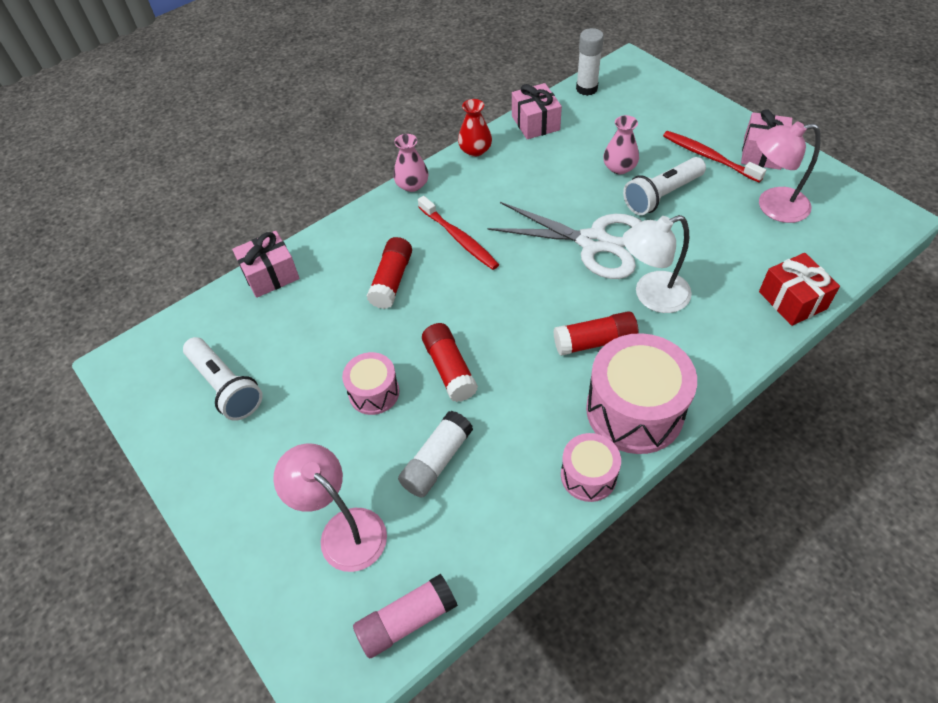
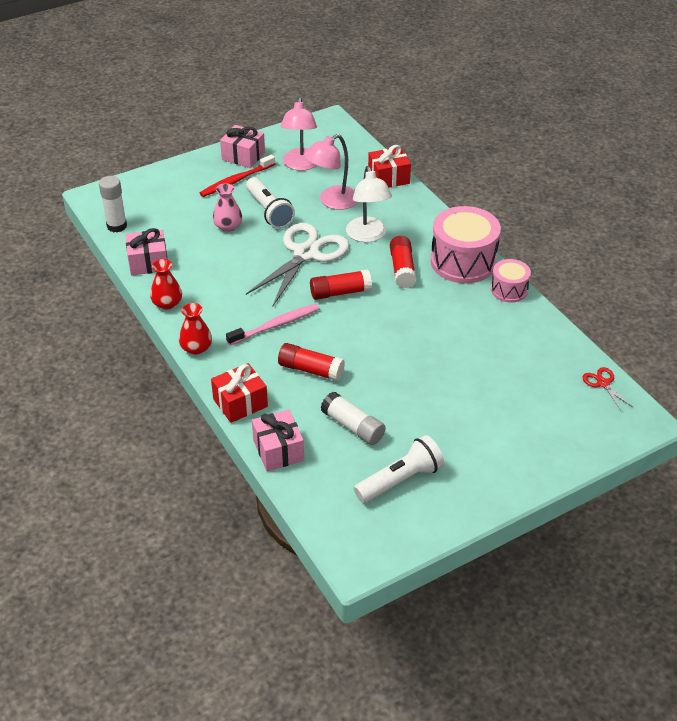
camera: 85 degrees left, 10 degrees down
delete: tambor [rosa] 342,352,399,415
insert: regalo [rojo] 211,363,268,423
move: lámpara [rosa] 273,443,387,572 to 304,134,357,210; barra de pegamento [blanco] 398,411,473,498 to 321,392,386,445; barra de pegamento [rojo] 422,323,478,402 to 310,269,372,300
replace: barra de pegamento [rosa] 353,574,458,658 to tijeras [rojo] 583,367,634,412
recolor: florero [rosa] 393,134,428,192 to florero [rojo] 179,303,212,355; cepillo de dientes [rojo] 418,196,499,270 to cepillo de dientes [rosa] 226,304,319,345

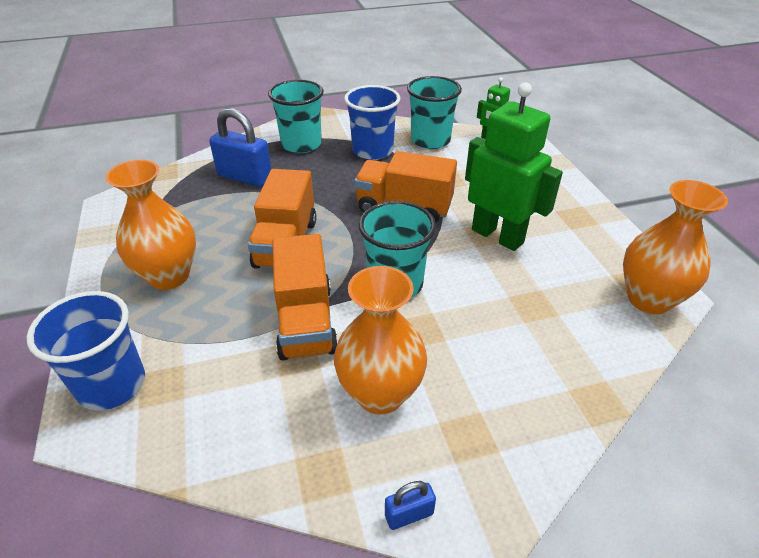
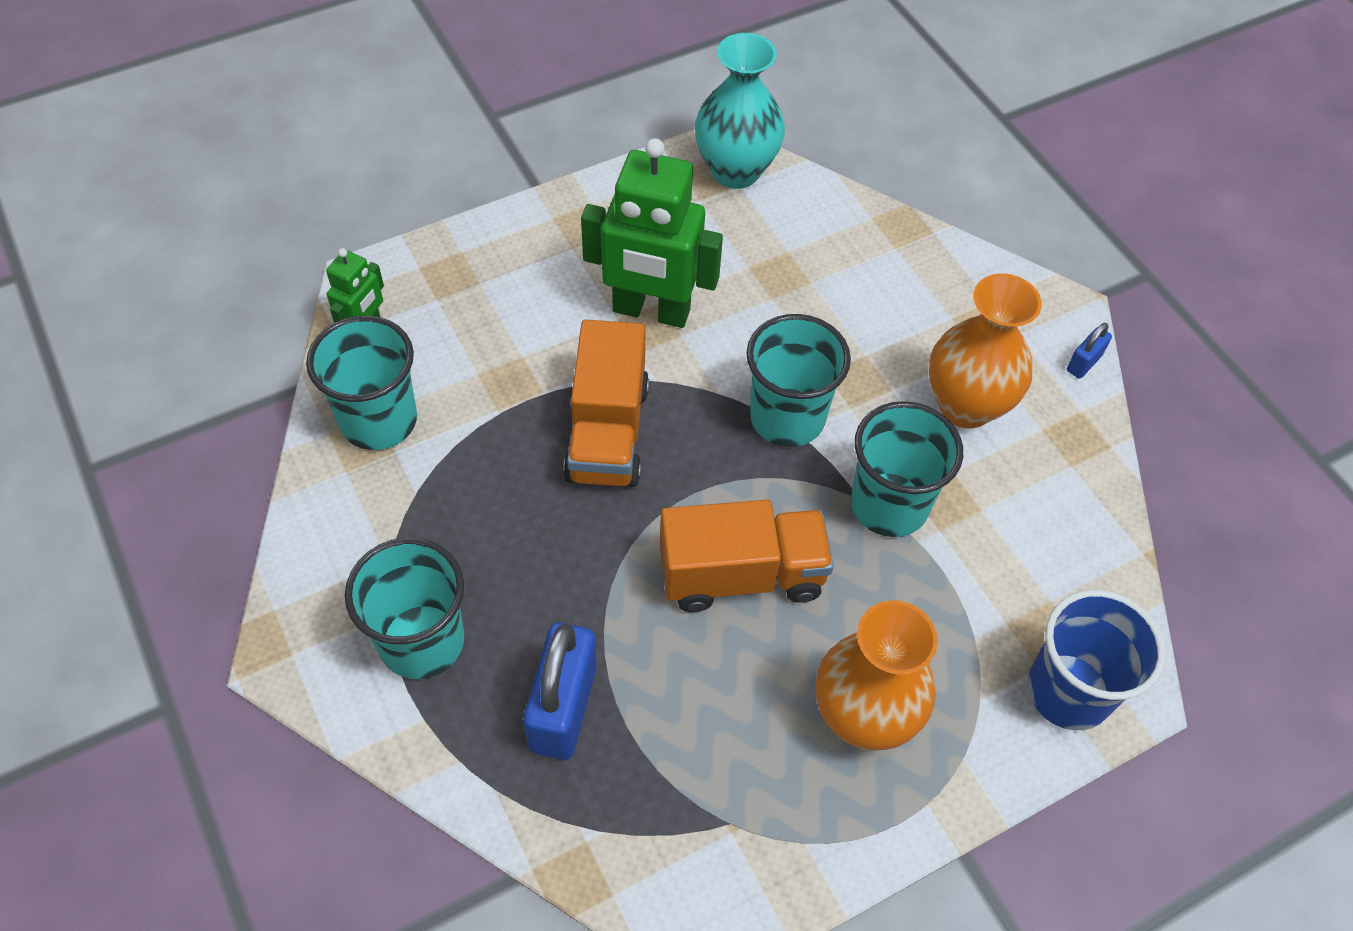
camera: 105 degrees left, 15 degrees up
delete: vaso [azul] 344,85,400,160
replace: camión [naranja] 272,234,338,361 to vaso [turquesa] 851,401,963,537
recolor: florero [naranja] 623,180,728,314 to florero [turquesa] 695,33,785,189
rotate: candado [azul] 385,481,436,530 = 1067,323,1112,379 75 degrees clockwise; robot [verde] 465,82,563,251 = 581,138,723,328 105 degrees counterclockwise

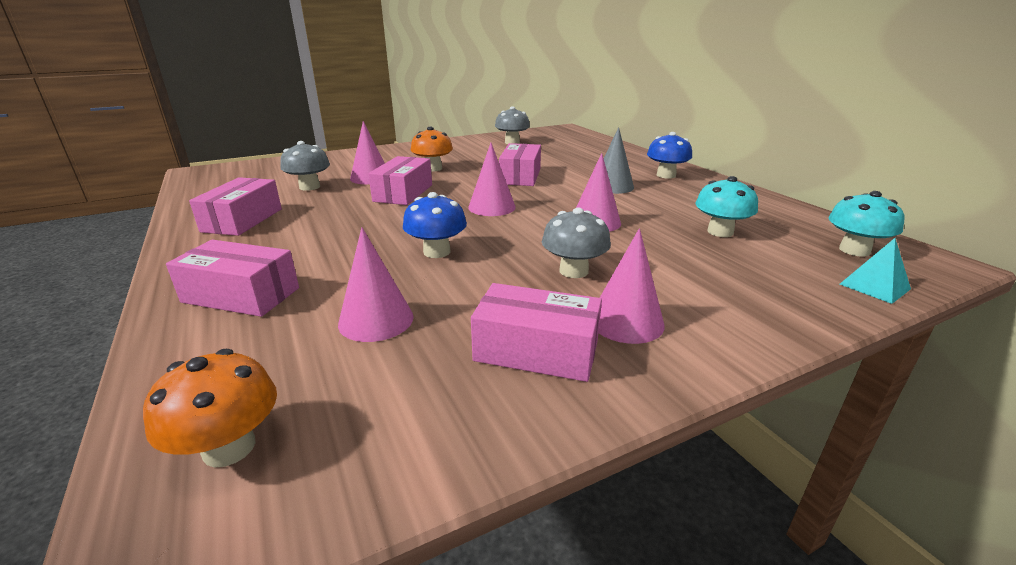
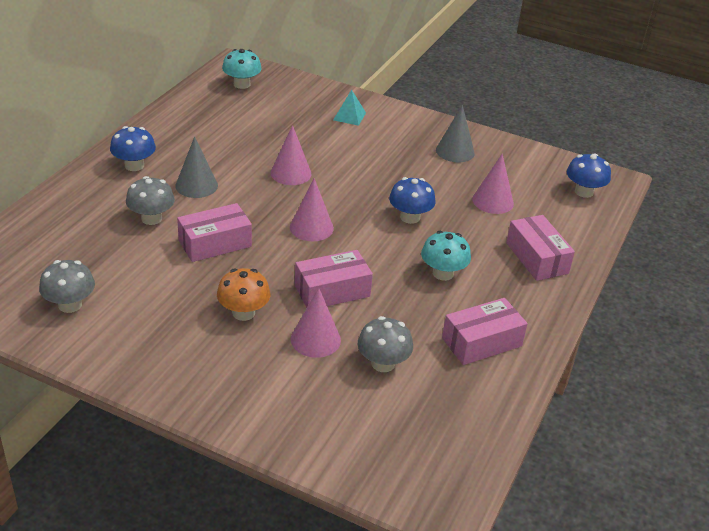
camera: 130 degrees left, 10 degrees up
delete: cono [rosa] 599,228,665,344
move: seta [gris] 542,207,611,278 to 126,176,175,225; seta [turquesa] 696,176,758,237 to 421,231,471,281; pirámide [turquesa] 840,238,911,304 to 333,90,366,126
replace: caja [rosa] 471,283,602,382 to cono [gris] 436,105,475,162
recolor: seta [naranja] 143,349,277,467 to seta [azul] 567,153,611,198

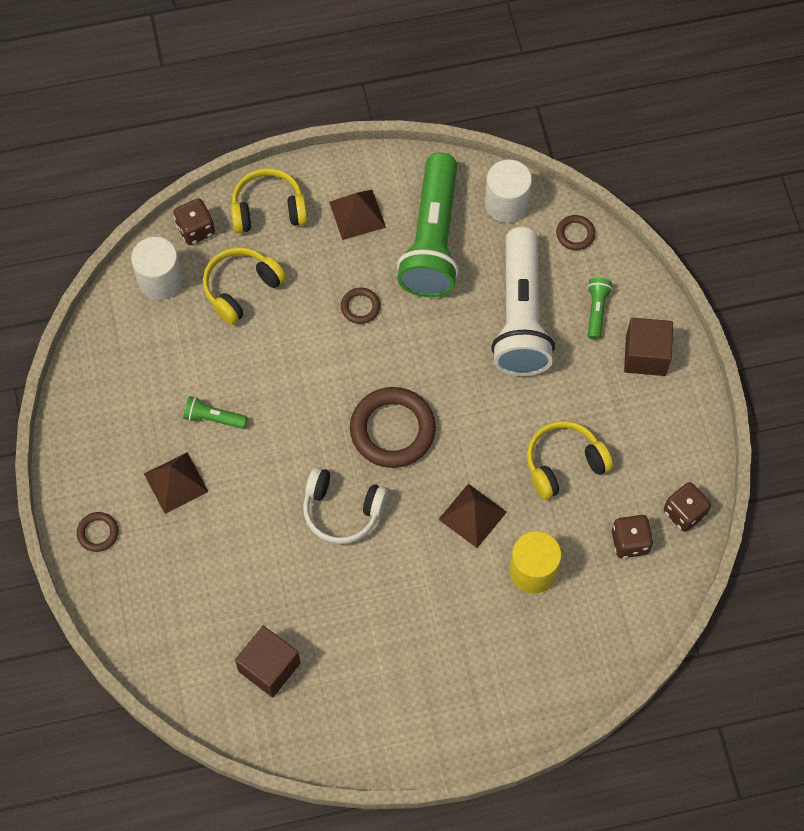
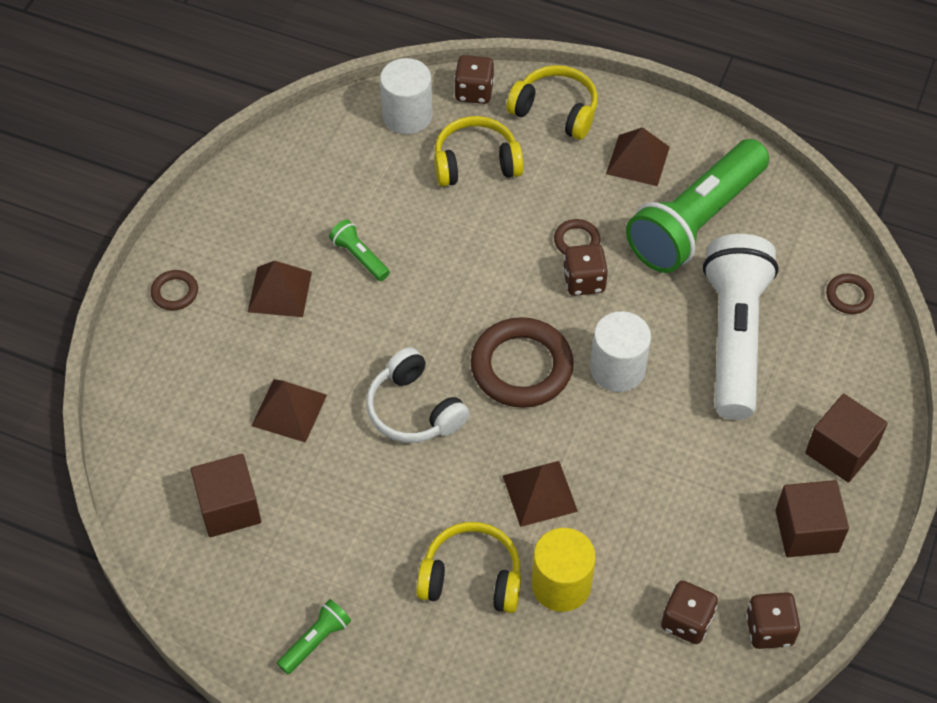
camera: 35 degrees right, 10 degrees down
insert: pirámide [marrón] 251,379,327,443; dado [marrón] 563,244,608,296; cubo [marrón] 775,480,849,557
move: cilindro [blanco] 485,160,532,223 to 590,311,651,392; auriculares [amarillo] 527,421,613,500 to 416,522,521,613; lámpara de mano [verde] 587,278,612,340 to 277,599,351,674
rotate: lámpara de mano [blanco] 491,227,555,376 = 703,234,779,420 150 degrees clockwise

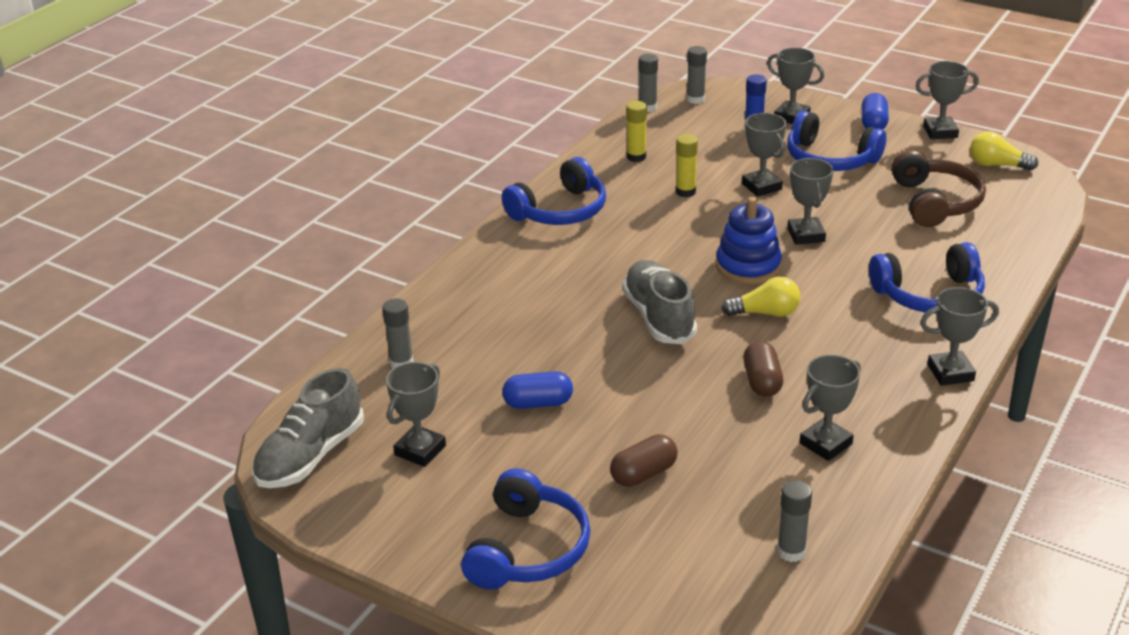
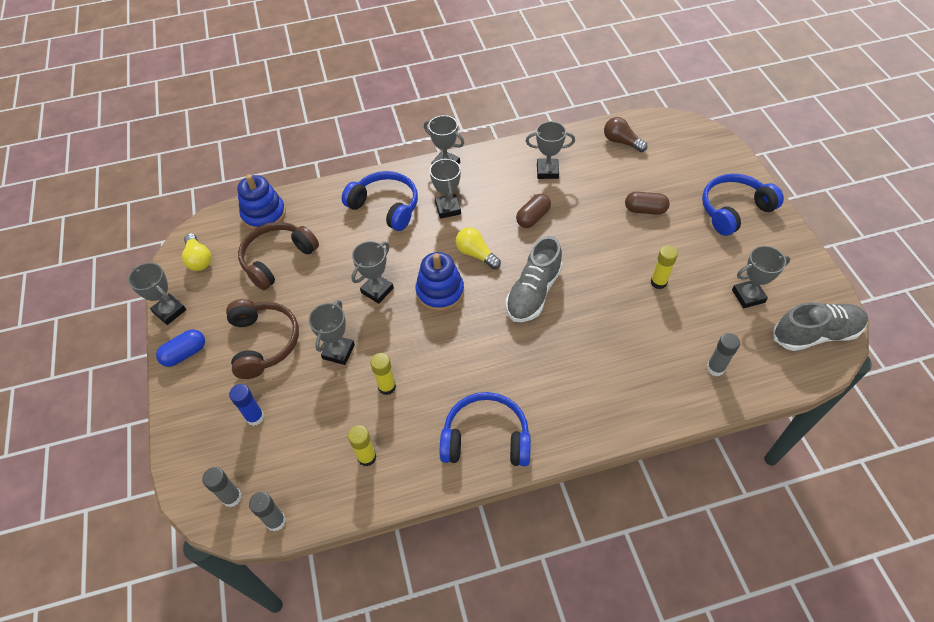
camera: 135 degrees left, 20 degrees up
insert: juguete apilable [azul] 237,174,286,230
move: trofeo [gris] 767,47,824,124 to 430,158,461,219
replace: cápsula [azul] 502,371,573,409 to barra de pegamento [amarillo] 651,246,678,289; barra de pegamento [gris] 777,480,812,562 to bombilla [marrón] 604,117,647,152
recolor: auriculares [azul] 787,111,886,171 to auriculares [marrón] 226,299,299,379

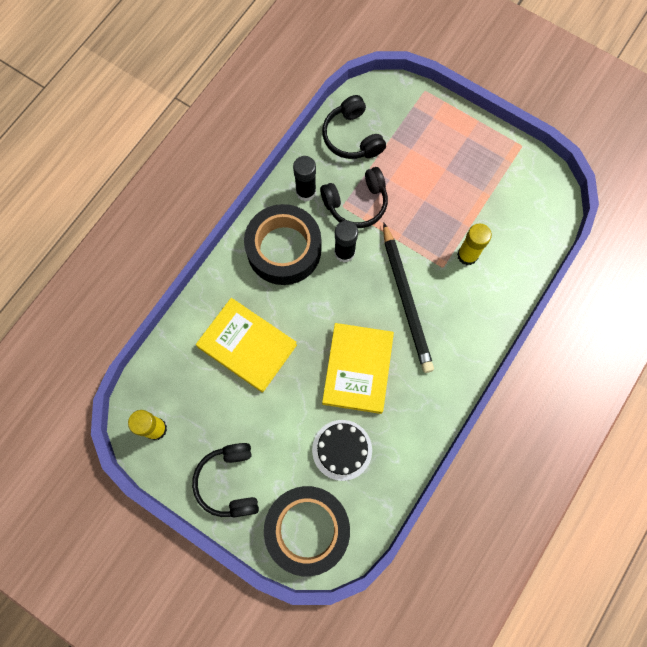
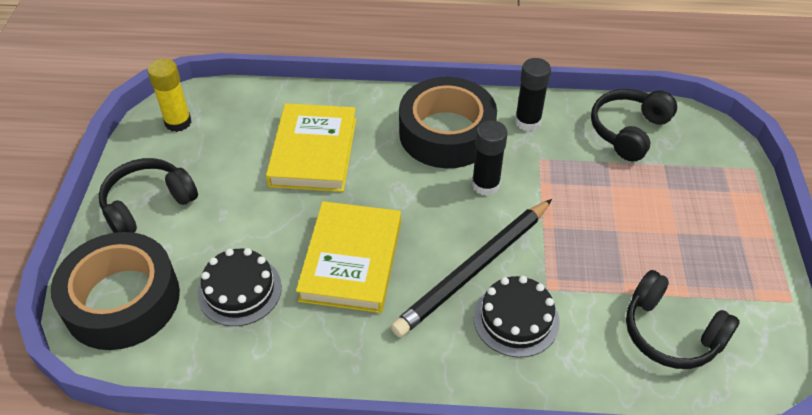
camera: 60 degrees right, 25 degrees down
delete: barra de pegamento [amarillo] 457,224,492,265
insert: tarta [negro] 473,276,560,358
move: auriculares [negro] 320,167,388,228 to 626,270,740,369
rotate: libro [amarillo] 322,323,394,414 = 296,201,401,313 60 degrees counterclockwise

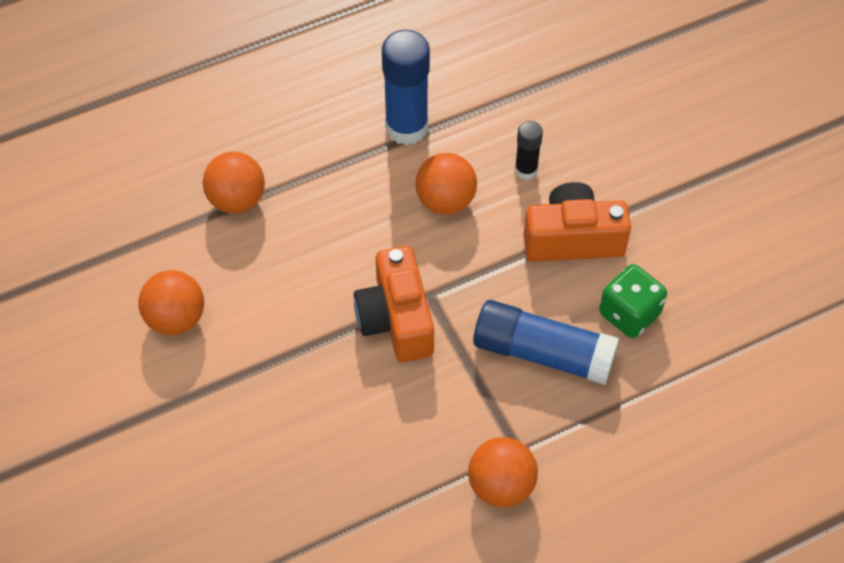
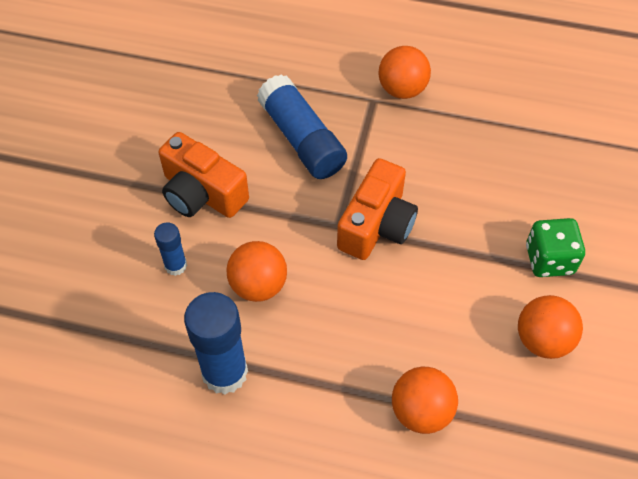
camera: 140 degrees left, 0 degrees up
move: dado [verde] 599,264,667,338 to 526,218,585,277
recolor: barra de pegamento [negro] 515,121,543,180 to barra de pegamento [azul] 154,222,187,276

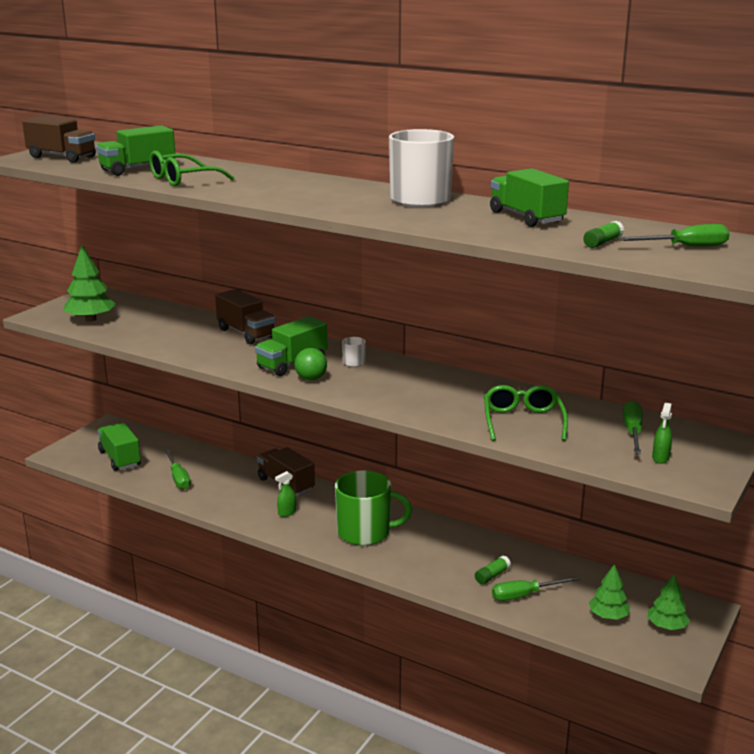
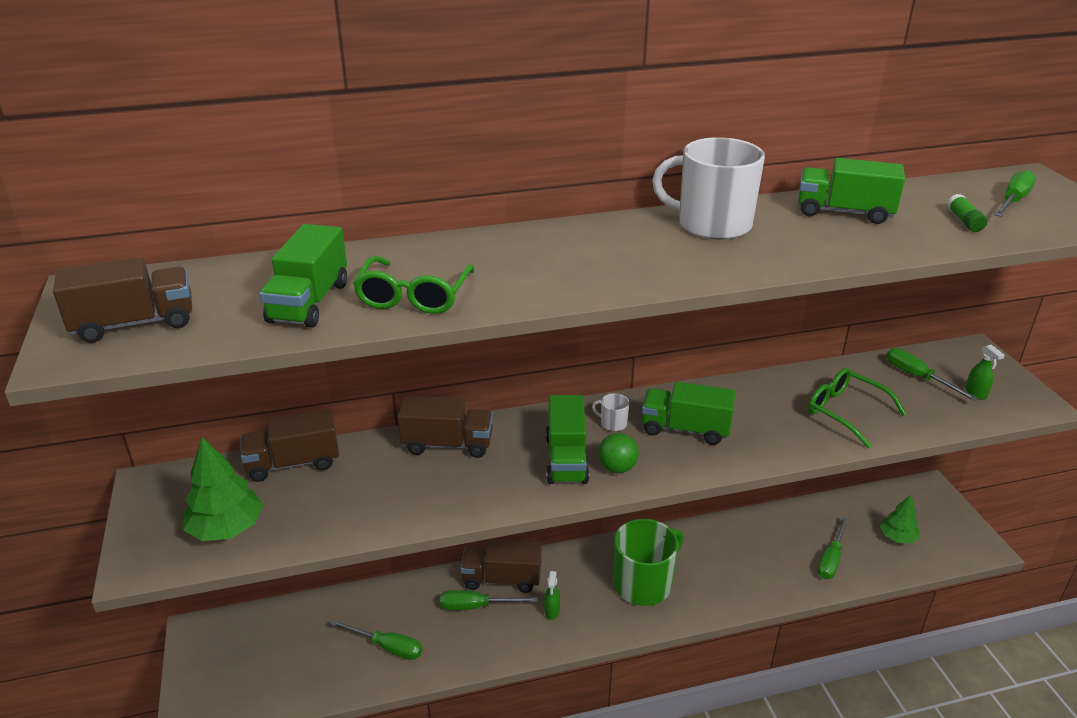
camera: 45 degrees left, 10 degrees up
delete: barra de pegamento [verde] 475,556,511,584; árbol [verde] 648,574,690,630
insert: camión [marrón] 240,409,339,482; destornillador [verde] 440,590,538,610
move: camión [verde] 98,423,141,471 to 642,382,735,445

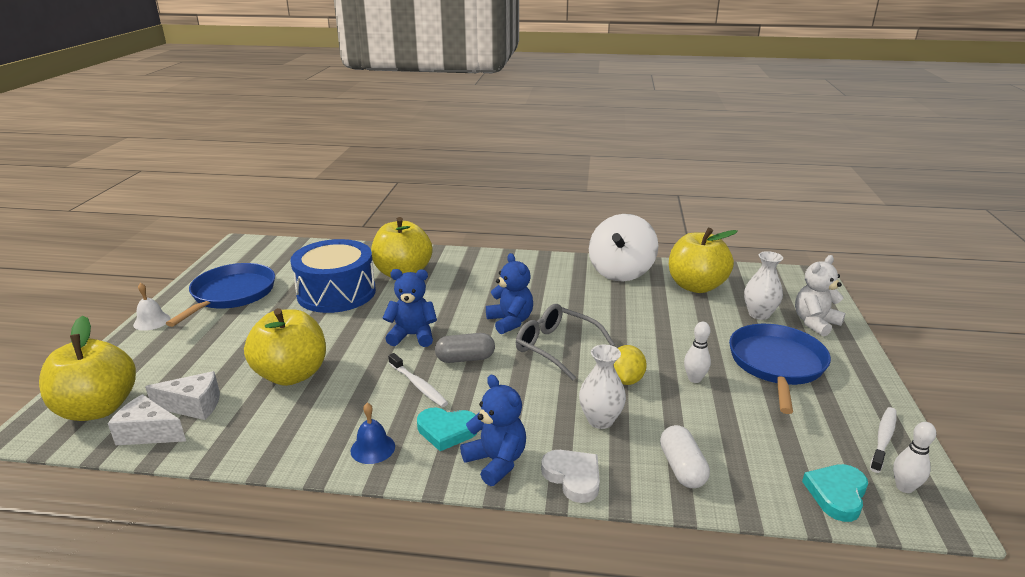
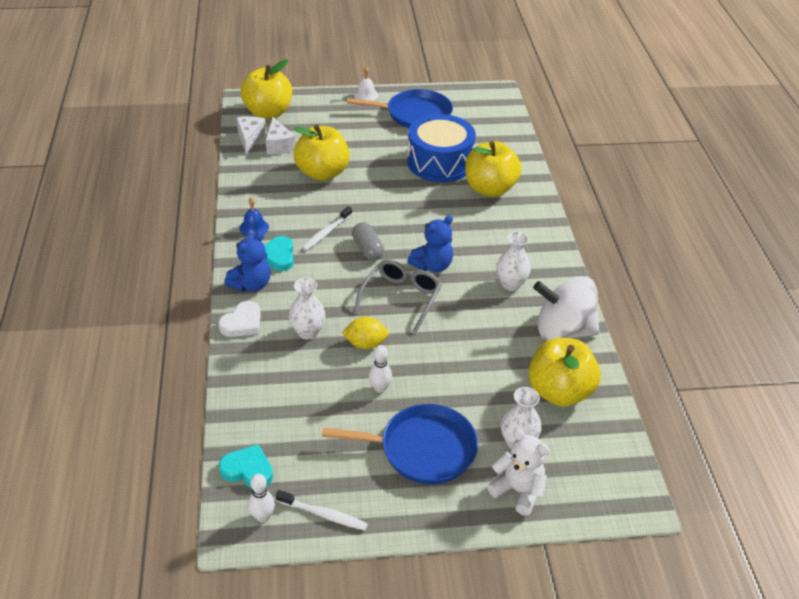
camera: 75 degrees right, 15 degrees up
delete: osito [azul] 383,269,437,347; cápsula [blanco] 660,425,710,488
insert: florero [blanco] 496,231,531,291

